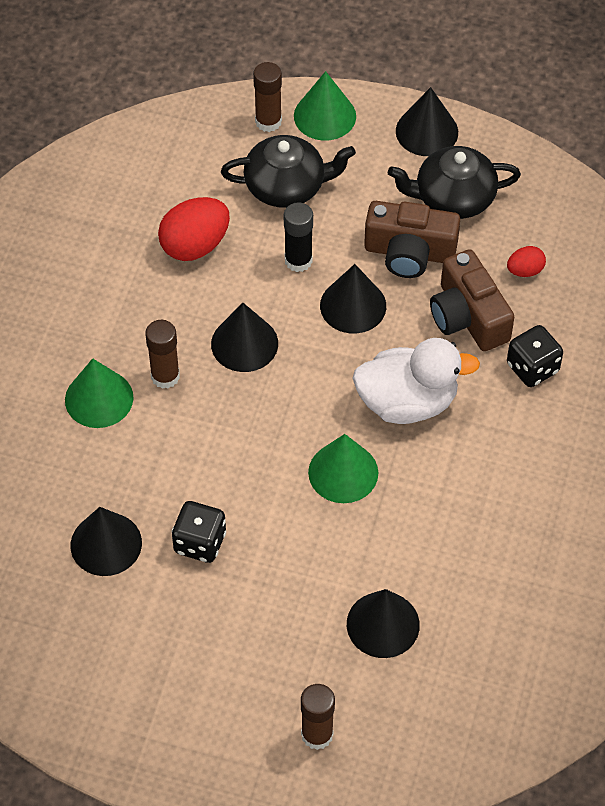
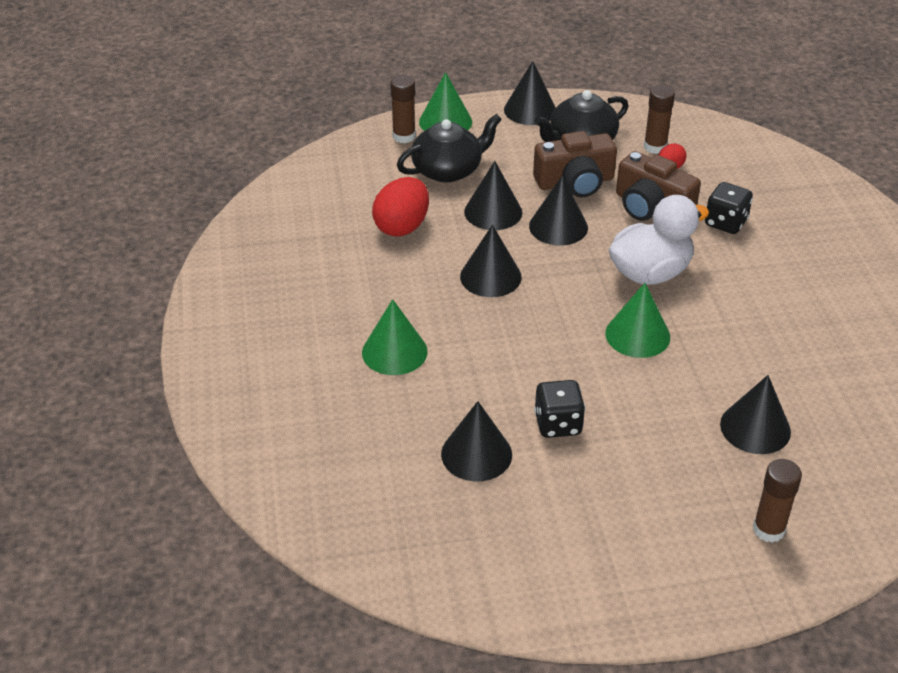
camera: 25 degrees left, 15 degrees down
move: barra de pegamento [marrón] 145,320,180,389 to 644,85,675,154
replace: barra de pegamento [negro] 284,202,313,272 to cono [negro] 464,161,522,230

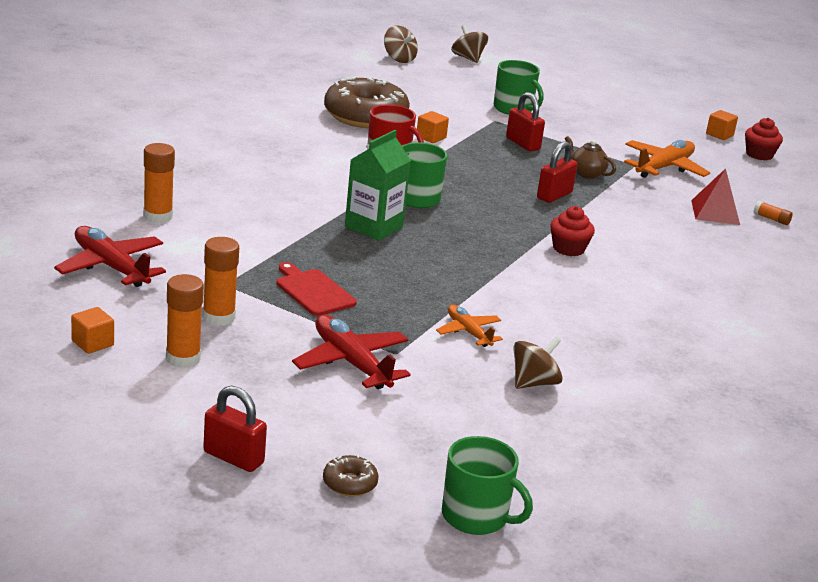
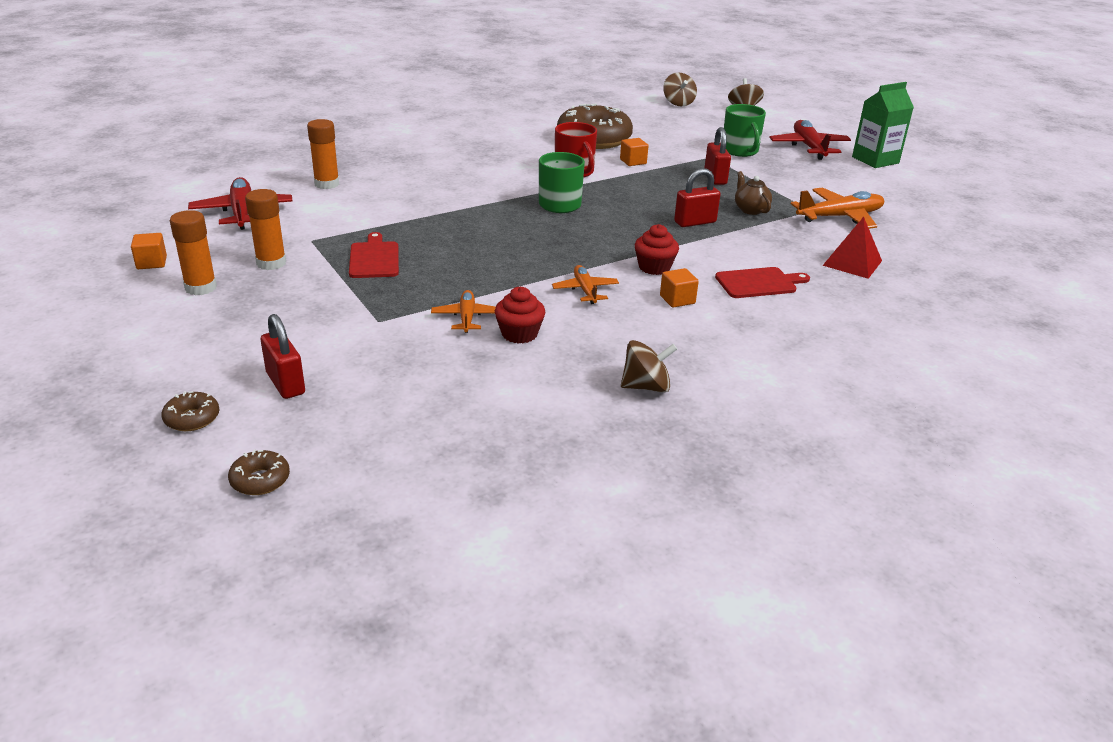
camera: 30 degrees right, 5 degrees up
delete: barra de pegamento [naranja] 754,201,793,225
insert: avión [naranja] 552,265,619,304; tabla de cortar [rojo] 715,267,810,298
move: candado [rojo] 203,386,267,472 to 261,314,305,399; avión [rojo] 292,315,410,389 to 769,120,851,160; cartón de leche [verde] 345,130,411,241 to 852,82,914,168; peonza [marrón] 513,337,563,389 to 621,340,677,393; cubo [naranja] 706,110,738,140 to 660,268,699,308; magdalena [rojo] 745,118,783,160 to 495,287,545,344
replace: taza [verde] 442,436,533,535 to rosquilla [marrón] 228,449,290,495

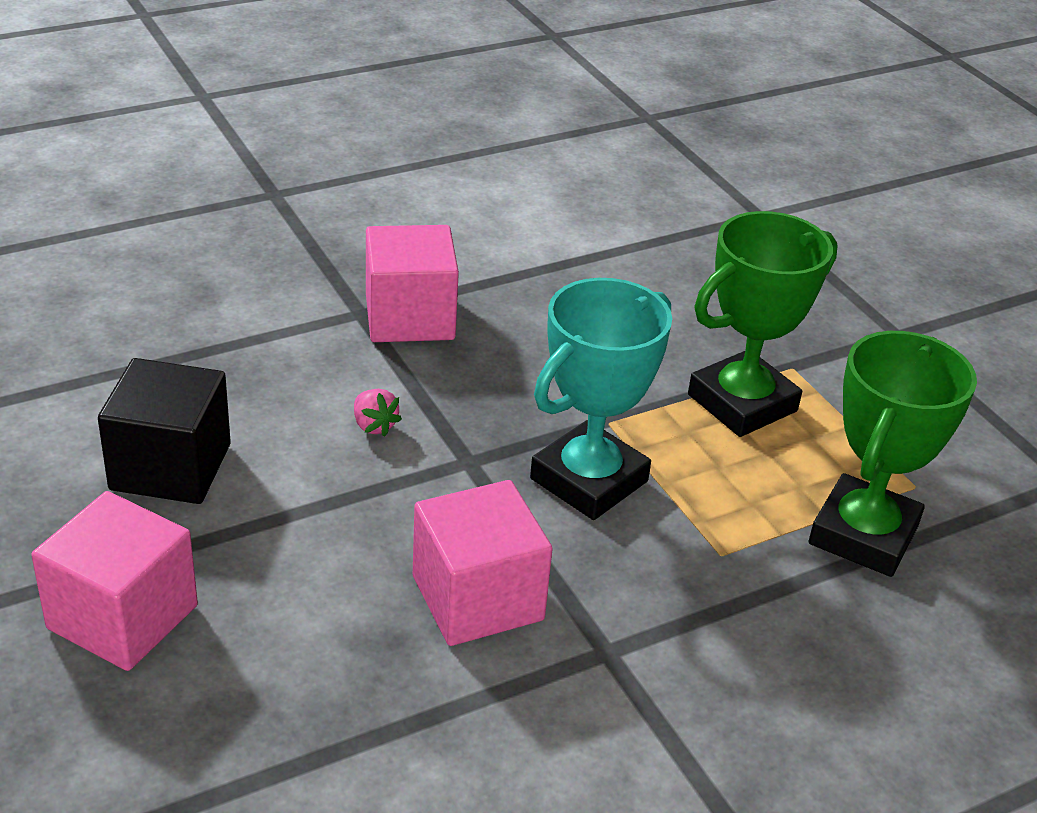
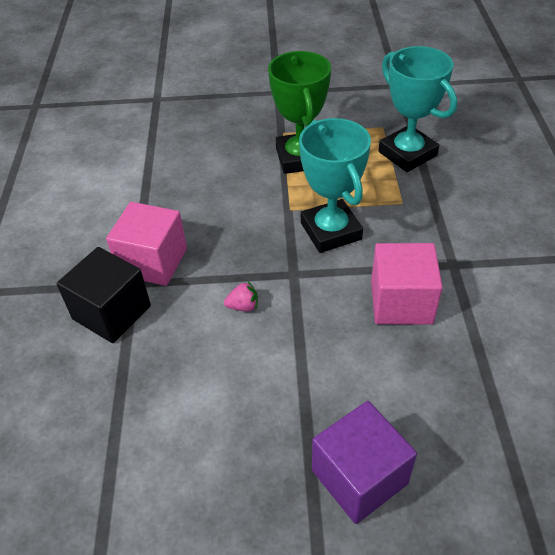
camera: 60 degrees left, 10 degrees up
move: cubo [negro] 98,358,231,504 to 56,247,151,343
recolor: cubo [rosa] 31,491,198,671 to cubo [morado] 312,401,417,524; trofeo [verde] 809,331,977,577 to trofeo [turquesa] 378,46,457,172

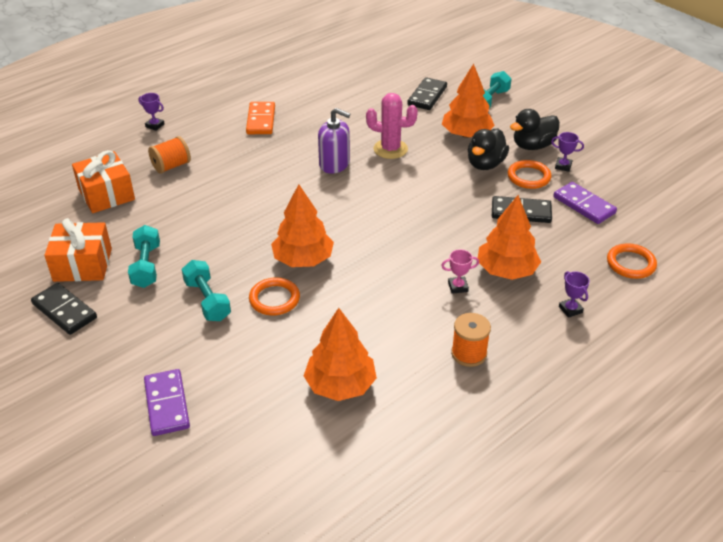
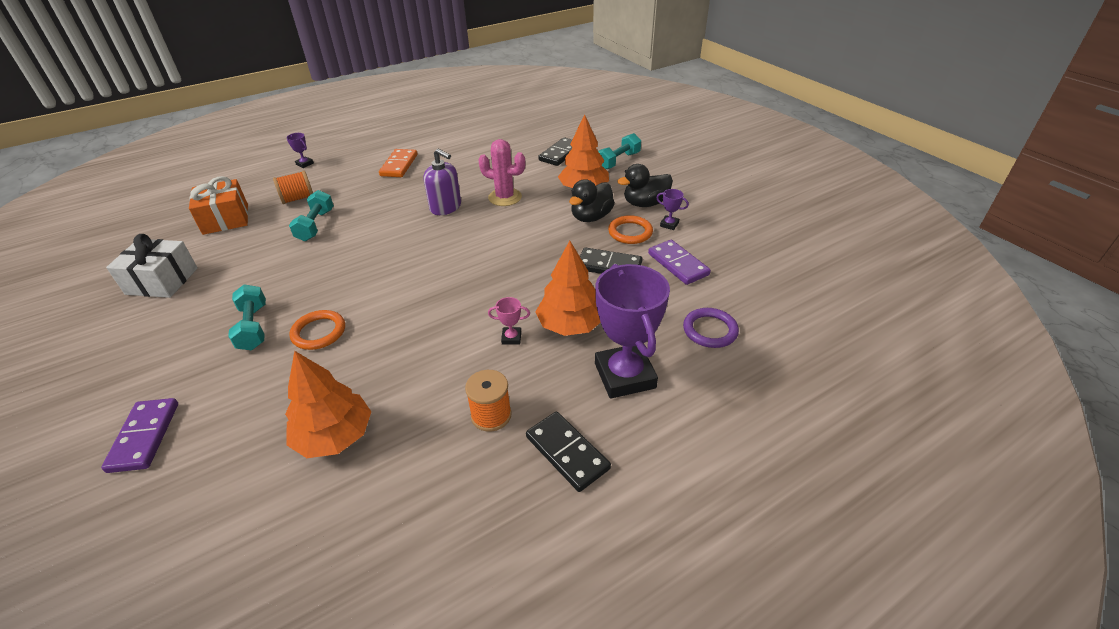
camera: 10 degrees right, 0 degrees up
delete: árbol [naranja] 271,184,334,267
move: ficha de dominó [negro] 31,283,97,335 to 526,412,611,492; mancuerna [turquesa] 128,225,160,288 to 289,190,334,241
recolor: regalo [naranja] 44,218,112,282 to regalo [blanco] 106,234,198,298; anillo [naranja] 607,243,657,279 to anillo [morado] 683,308,739,348
resize: trofeo [morado] 559,271,590,318 = 595,264,670,399 x2.47

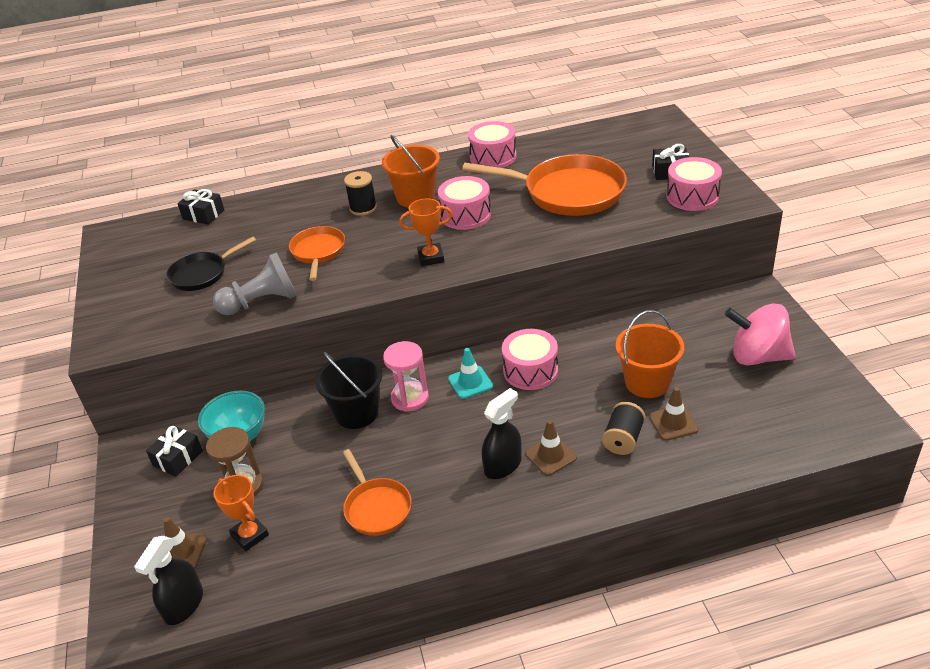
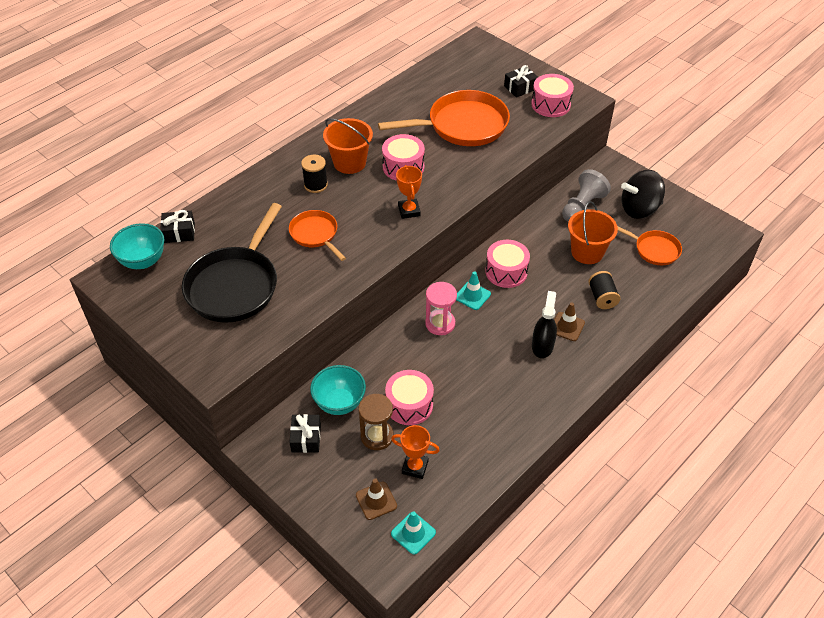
camera: 35 degrees left, 10 degrees up
delete: balde [negro] 315,351,383,429; cono de tráfico [marrón] 649,387,699,441
insert: cuenco [turquesa] 110,223,164,269
move: peón [gris] 213,252,297,315 to 562,169,611,222; sartén [naranja] 343,449,412,536 to 617,226,682,265; tambor [rosa] 468,121,516,168 to 385,370,434,425
replace: pulverizador [negro] 134,536,203,625 to cono de tráfico [turquesa] 391,511,436,555
recolor: peonza [rosa] 725,304,796,366 to peonza [negro] 621,170,665,219
rotate: trofeo [naranja] 399,198,453,266 = 396,165,422,219 60 degrees counterclockwise
resize: sartén [negro] 166,237,256,291 = 182,203,282,323 x1.82

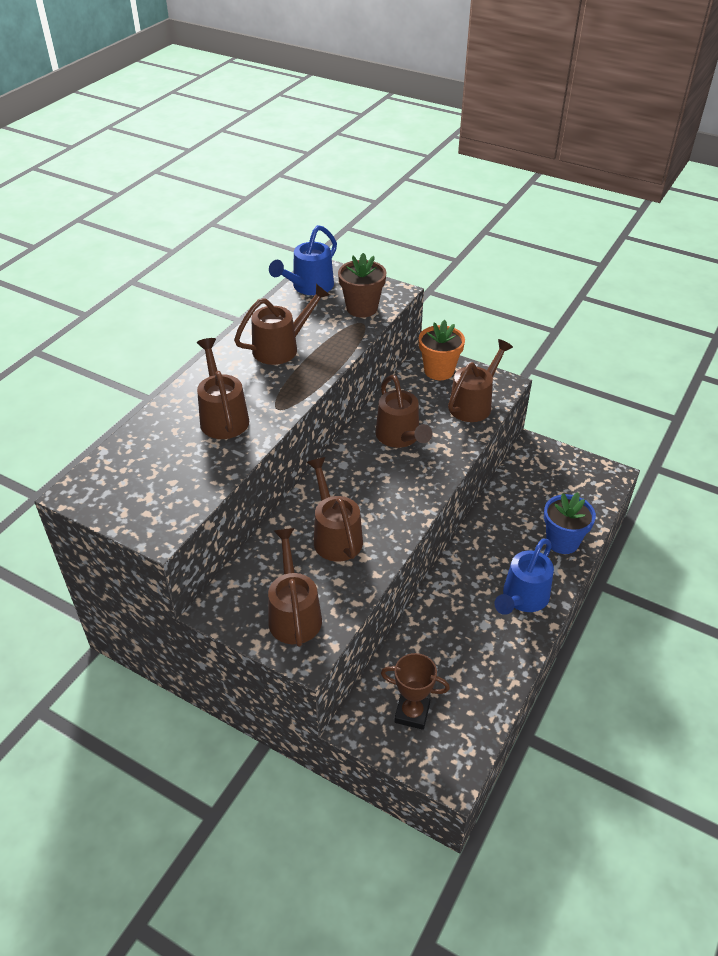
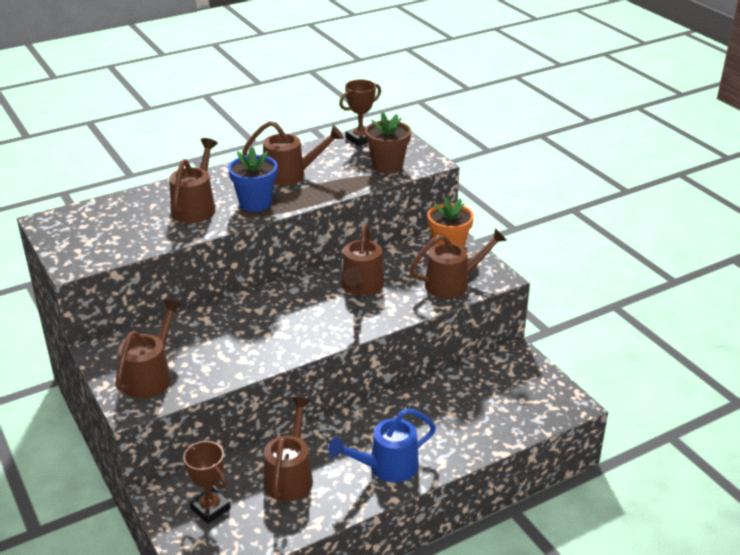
camera: 30 degrees right, 10 degrees down
move: regadera [marrón] 306,457,363,562 to 264,397,313,501; maceta [azul] 544,492,596,554 to 228,146,278,212
replace: regadera [azul] 269,225,337,295 to trofeo [marrón] 339,79,381,146

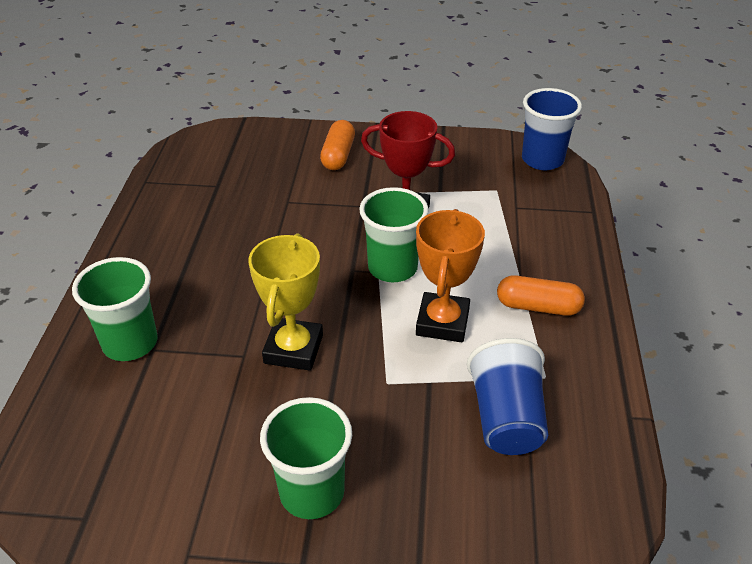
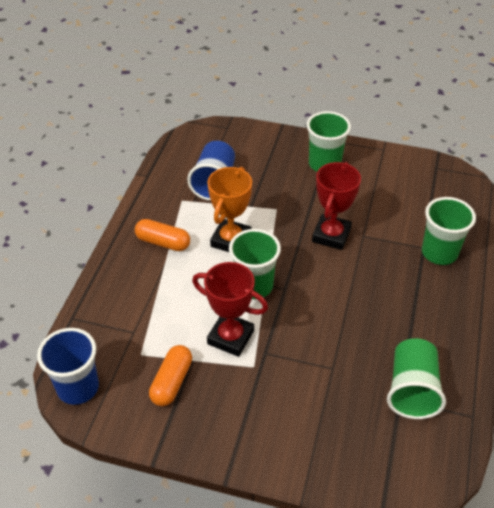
camera: 170 degrees left, 5 degrees up
insert: vaso [verde] 387,338,446,419
move: cápsula [naranja] 320,120,355,170 to 149,345,192,406
recolor: trofeo [amarillo] 248,233,323,371 to trofeo [rojo] 312,162,361,250

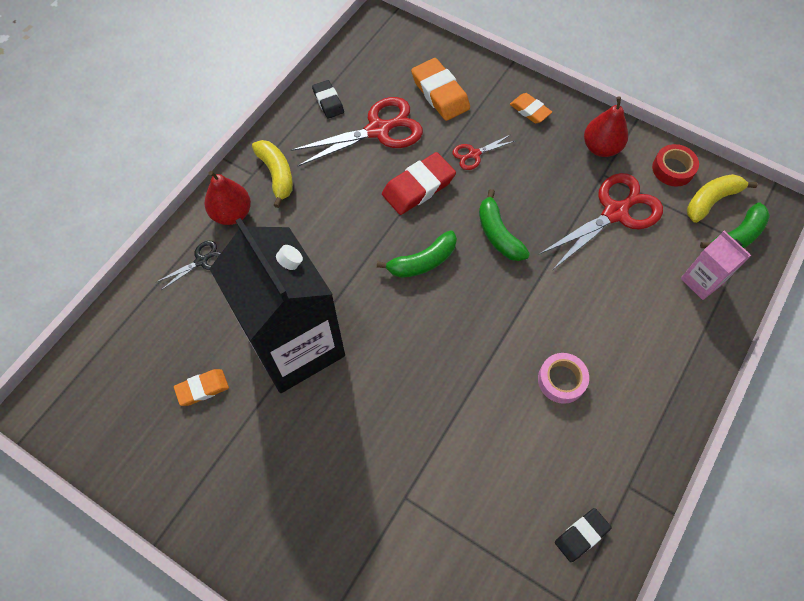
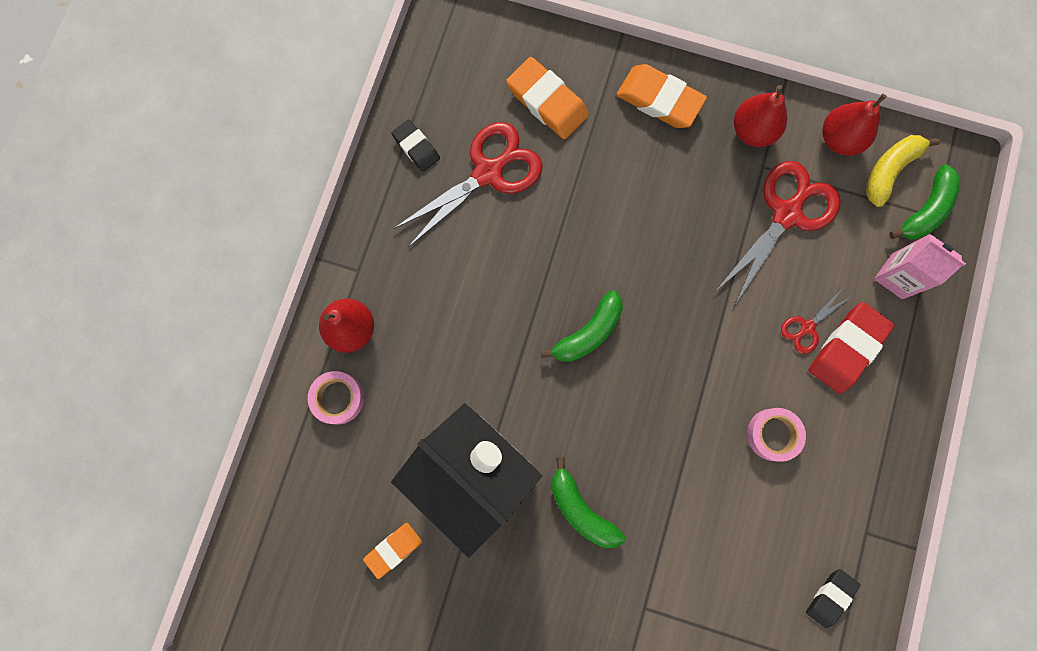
camera: 15 degrees left, 15 degrees up
delete: plátano [amarillo] 252,140,293,208
move: goma de borrar [rojo] 382,152,456,215 to 809,302,895,394; tijeras [rojo] 452,135,515,170 to 781,289,850,354; plátano [verde] 479,189,530,261 to 551,457,625,548
replace: tijeras [negro] 157,241,221,290 to cinta adhesiva [rosa] 308,371,364,425; cinta adhesiva [rojo] 652,144,699,187 to pera [rojo] 822,94,887,156
resize: goma de borrar [naranja] 510,93,552,123 = 616,64,707,128 x1.65

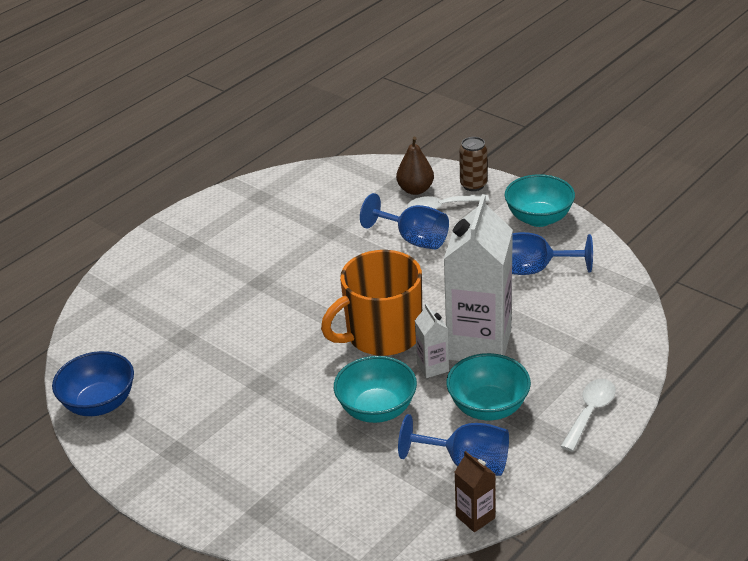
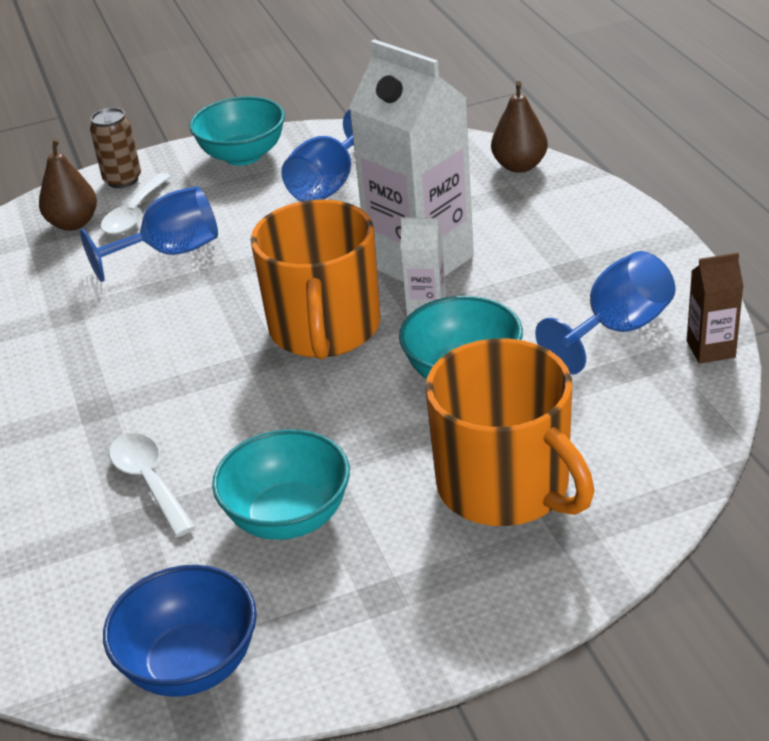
camera: 60 degrees left, 0 degrees up
insert: taza [naranja] 425,338,595,526; pera [marrón] 491,81,548,173
move: cuenco [turquesa] 447,353,531,420 to 212,429,350,540; cuchara [blanco] 560,379,616,452 to 109,433,196,537

